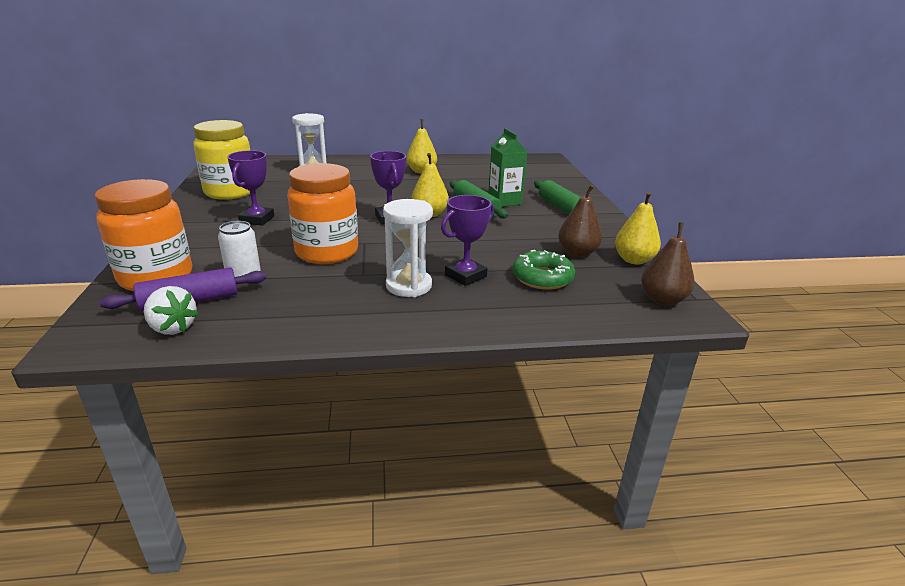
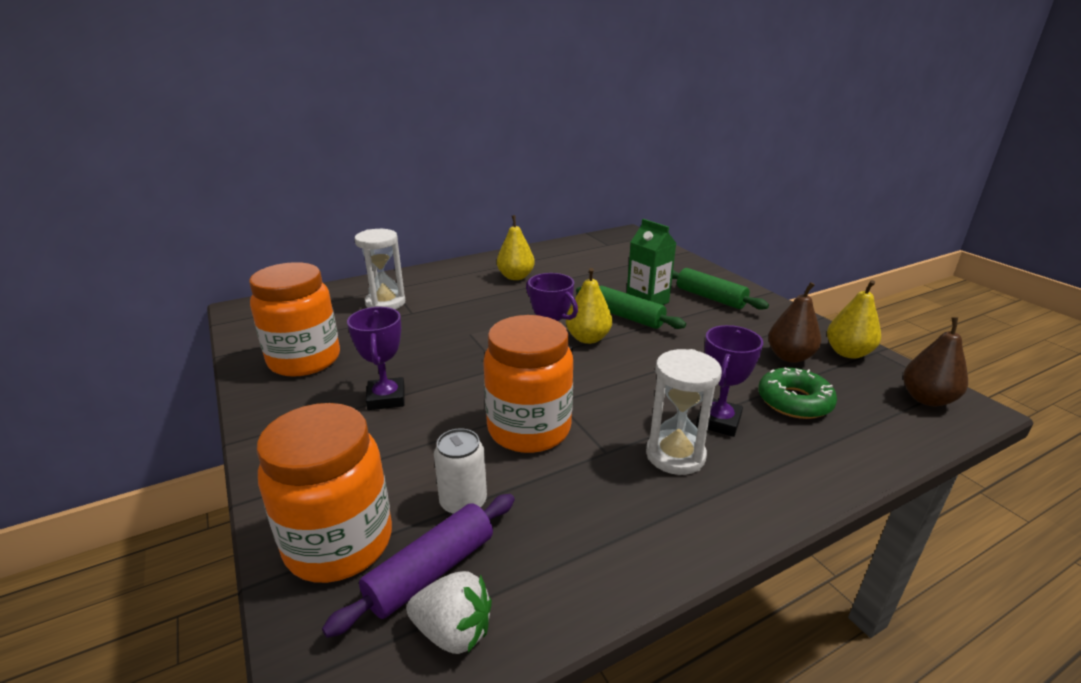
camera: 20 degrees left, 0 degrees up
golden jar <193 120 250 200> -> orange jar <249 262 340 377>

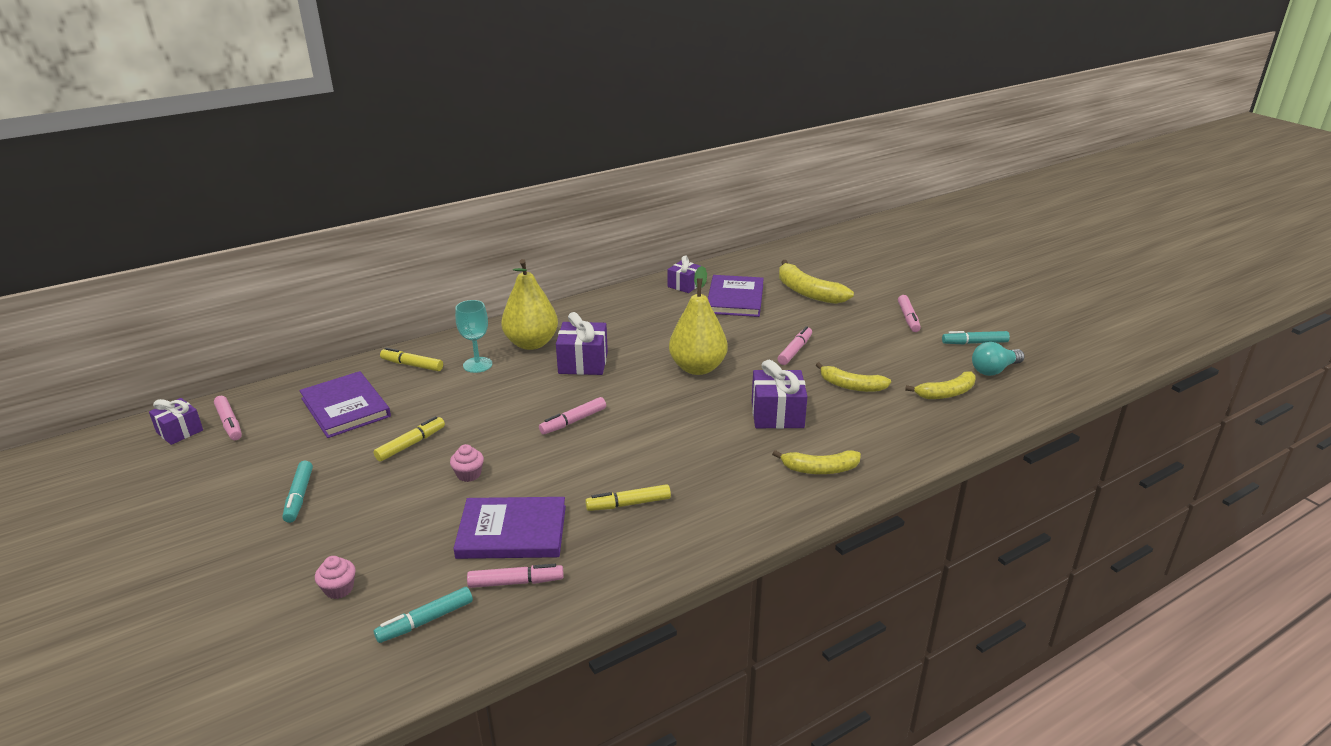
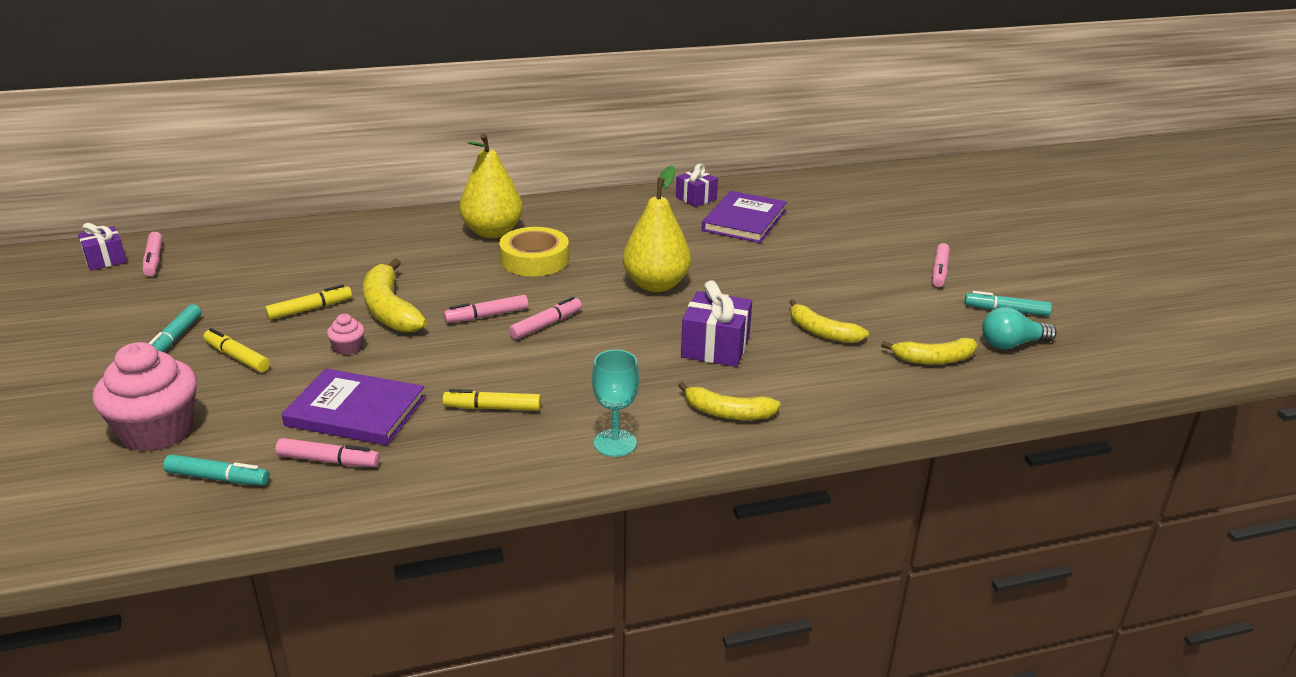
camera: 15 degrees right, 0 degrees up
violet hardcover <299 371 391 438> -> none
golden marker pen <380 348 443 371> -> golden marker pen <203 328 270 372>, shifted
teal wine glass <455 300 492 373> -> teal wine glass <592 350 639 457>, shifted
pink marker pen <778 326 812 365> -> pink marker pen <508 297 582 339>, shifted
golden banana <779 260 854 304> -> golden banana <363 259 427 332>, shifted
violet gift <556 312 608 375> -> golden roll of tape <499 227 569 276>
teal marker pen <374 587 473 643> -> teal marker pen <163 454 270 485>, 150 degrees counterclockwise
pink muffin <315 556 355 599> -> pink muffin <92 342 197 452>, x2.29

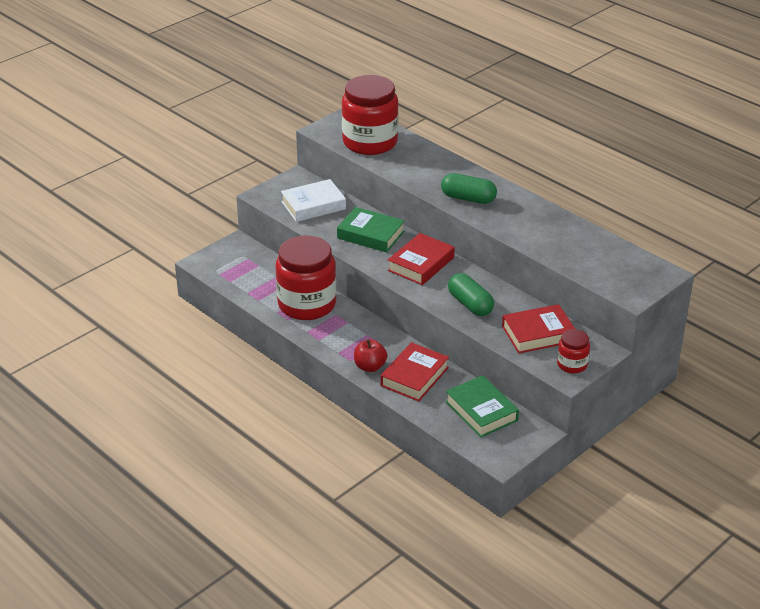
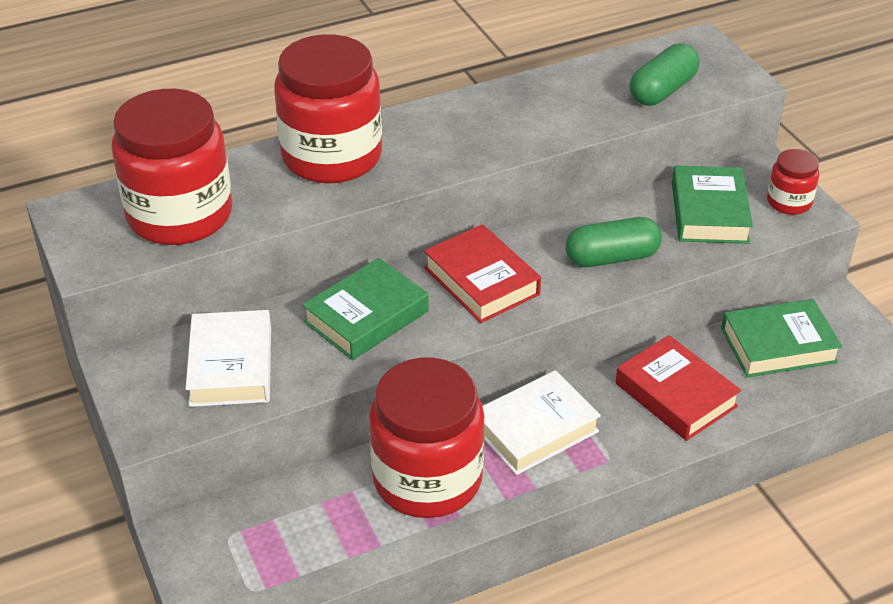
camera: 70 degrees left, 5 degrees up
red toy apple <354 339 387 372> -> none
none -> red jar <274 34 382 184>
none -> snow-white hardcover <483 370 601 475>
green pill <441 173 497 204> -> green pill <629 43 699 106>, shifted
red hardcover <502 304 575 354> -> green hardcover <672 166 753 244>

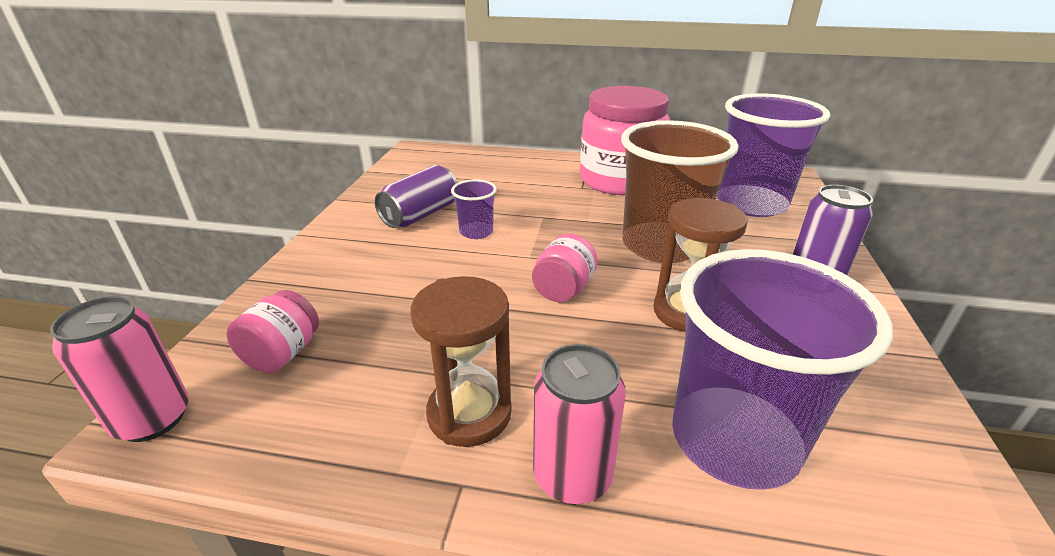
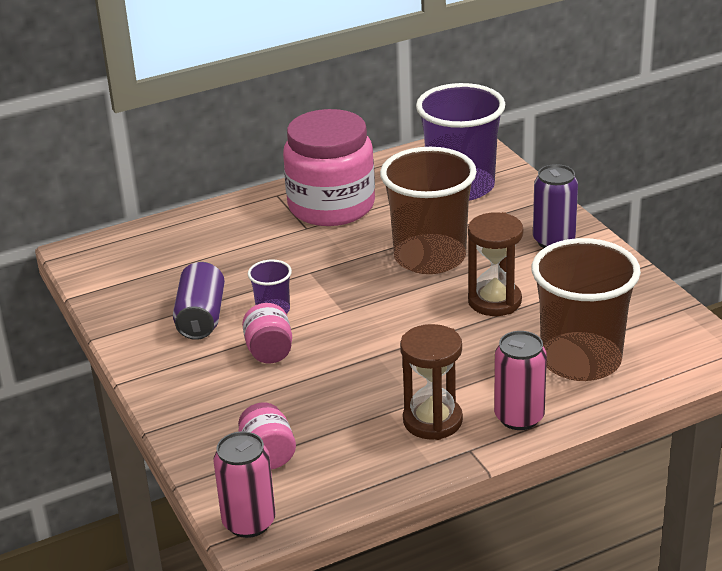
camera: 35 degrees left, 0 degrees up
pink jar <532 234 598 302> -> pink jar <242 303 292 364>, shifted
violet cup <672 249 893 490> -> brown cup <532 238 641 381>

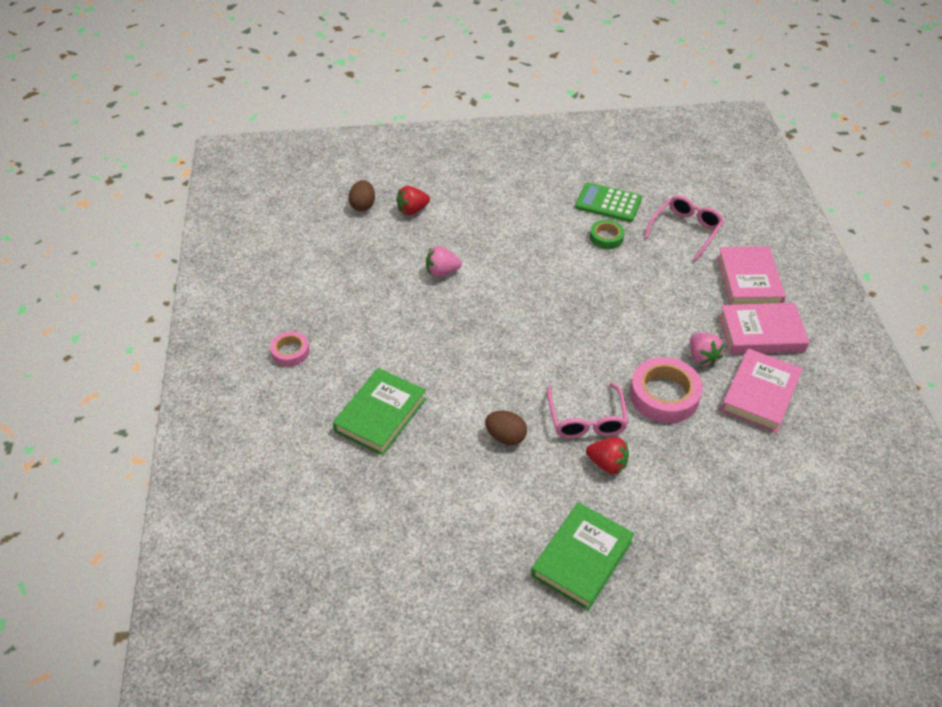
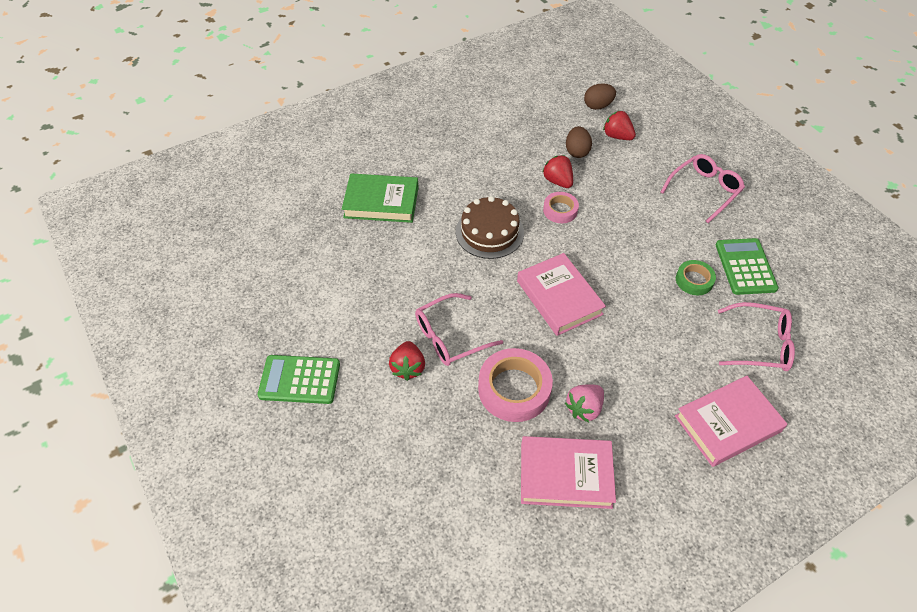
camera: 65 degrees right, 5 degrees up
none -> brown cake <456 196 524 259>
none -> pink eyeglasses <660 154 745 223>
pink roll of tape <270 331 309 366> -> pink roll of tape <543 192 579 223>, shifted
brown toy egg <485 411 527 445> -> brown toy egg <566 126 592 158>, shifted
pink hardcover <719 303 809 354> -> pink hardcover <517 253 606 336>, shifted
green hardcover <531 502 634 611> -> green pocket calculator <257 355 340 404>
pink toy strawberry <426 246 462 277> -> red toy strawberry <542 155 573 188>

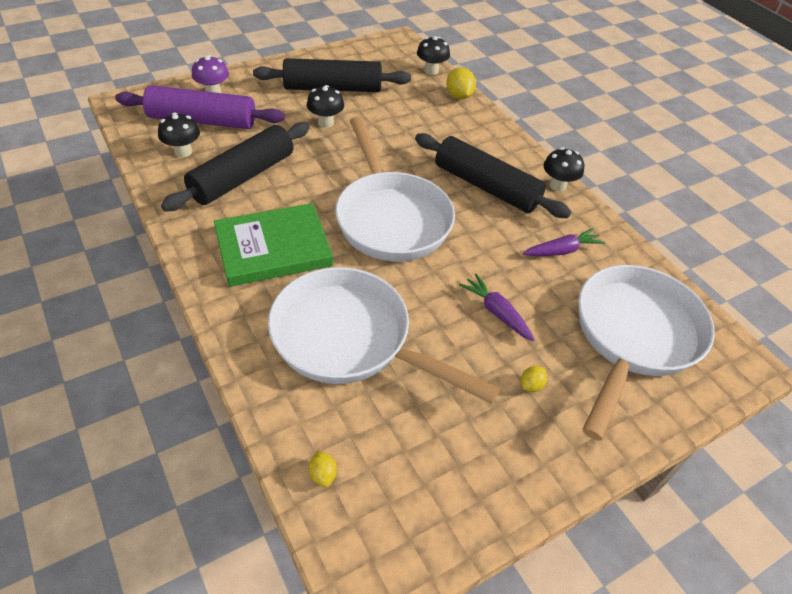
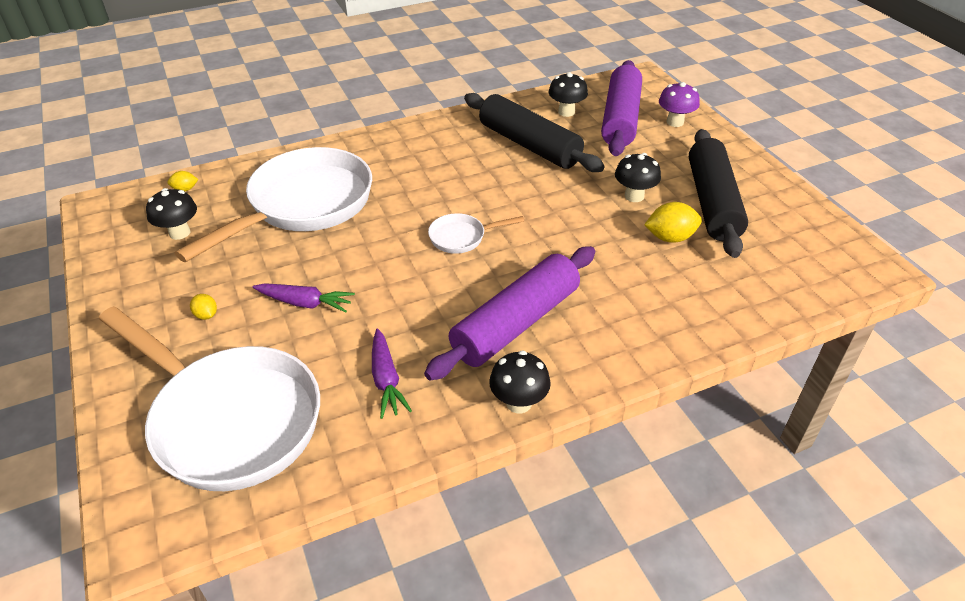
camera: 100 degrees right, 5 degrees down
green hardcover <214 203 333 287> -> none
black fungus <417 36 450 75> -> black fungus <146 188 197 240>, shifted
golden lemon <446 67 476 99> -> golden lemon <644 202 702 243>, shifted
black rolling pin <415 133 571 218> -> violet rolling pin <424 246 595 381>
violet root vegetable <459 274 535 341> -> violet root vegetable <253 283 355 313>, 45 degrees clockwise
snow-white frying pan <335 117 455 261> -> snow-white frying pan <428 213 524 254>, x0.43

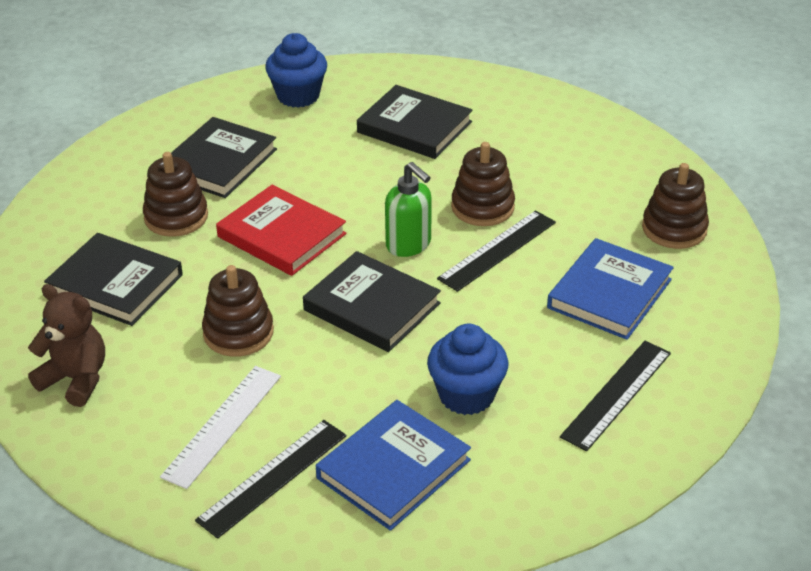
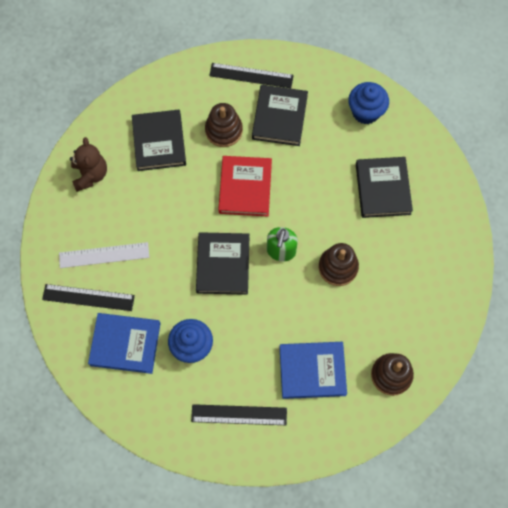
camera: 55 degrees right, 30 degrees up
brown ring stacker <202 265 274 357> -> none
black measuring stick <437 210 556 292> -> black measuring stick <209 63 294 88>, shifted
black hardcover <171 117 277 198> -> black hardcover <252 85 308 146>, 75 degrees counterclockwise

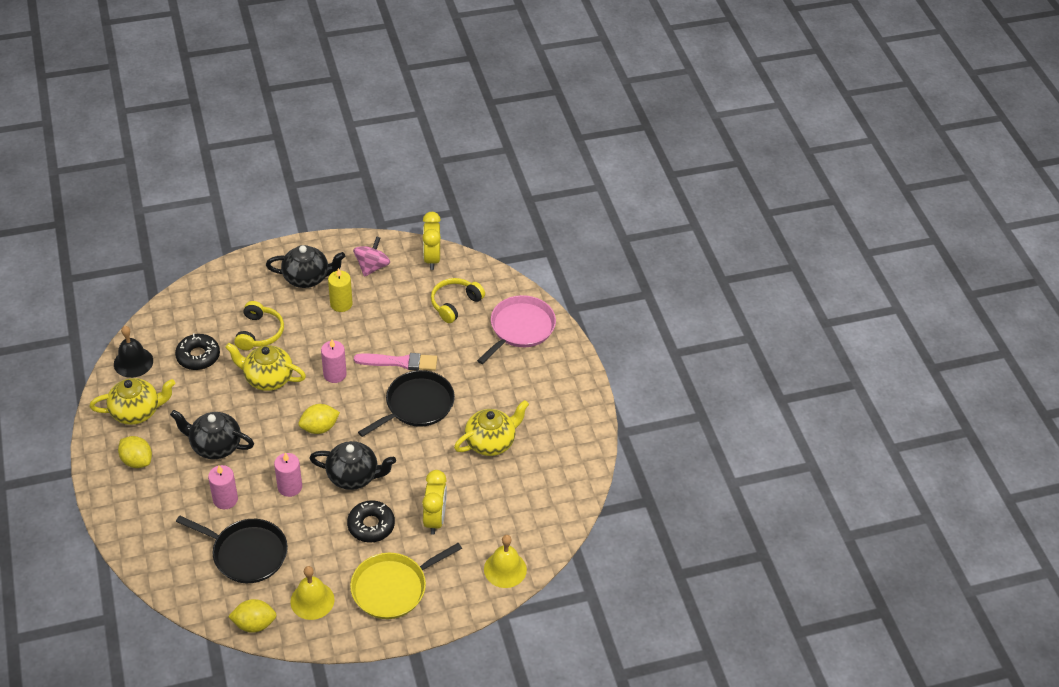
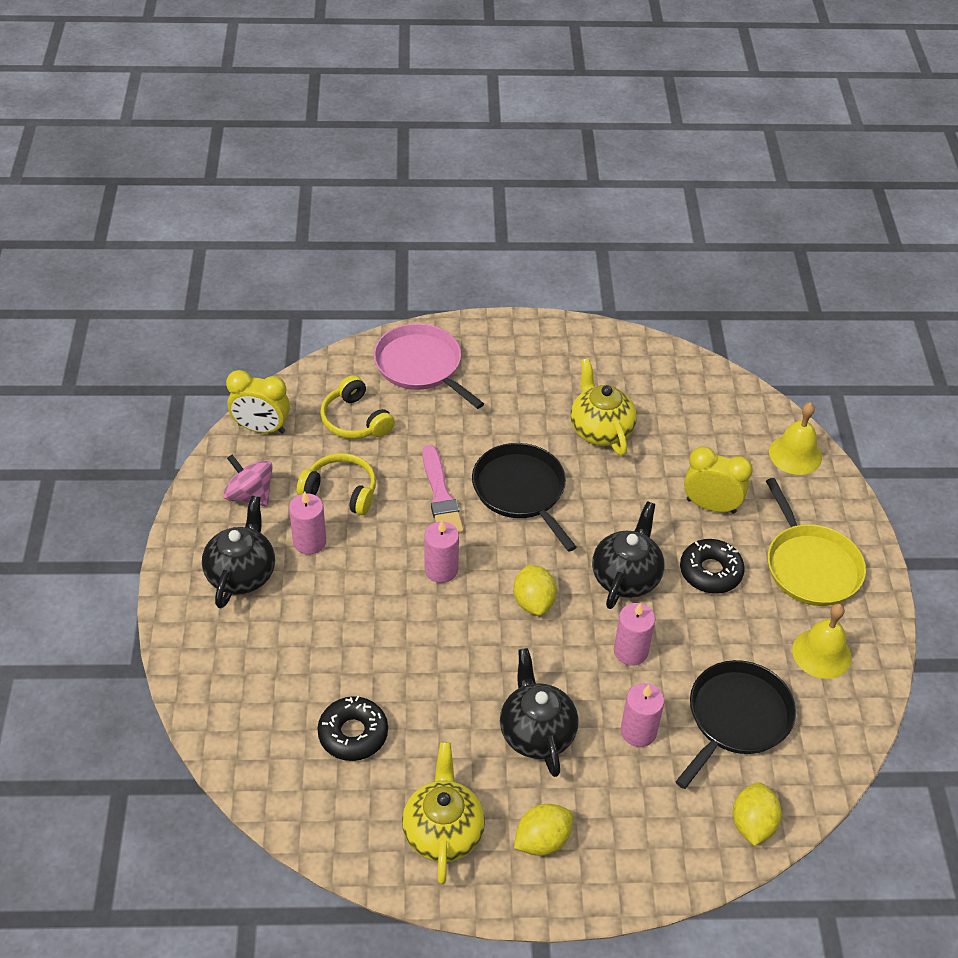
camera: 75 degrees left, 0 degrees up
black bell <114 326 153 378> -> none
golden china teapot <225 343 306 391> -> none
golden lemon <228 599 276 633> -> golden lemon <733 782 782 846>, shifted
golden headphones <234 301 284 350> -> golden headphones <297 453 376 515>, shifted
golden pillar candle <328 268 353 312> -> pink pillar candle <289 491 326 555>
black china teapot <170 410 254 459> -> black china teapot <500 648 578 777>, 135 degrees clockwise
pink paint brush <354 353 437 371> -> pink paint brush <422 445 464 533>, 150 degrees clockwise

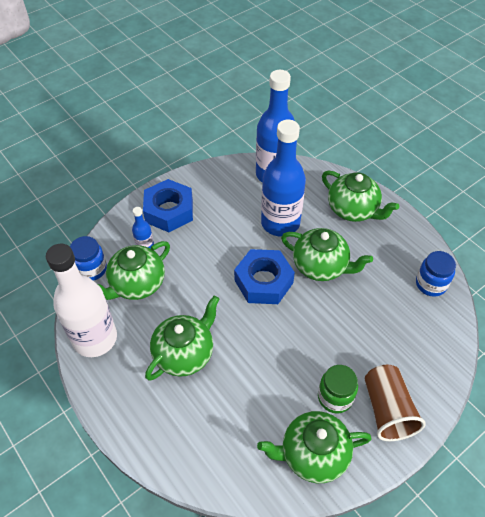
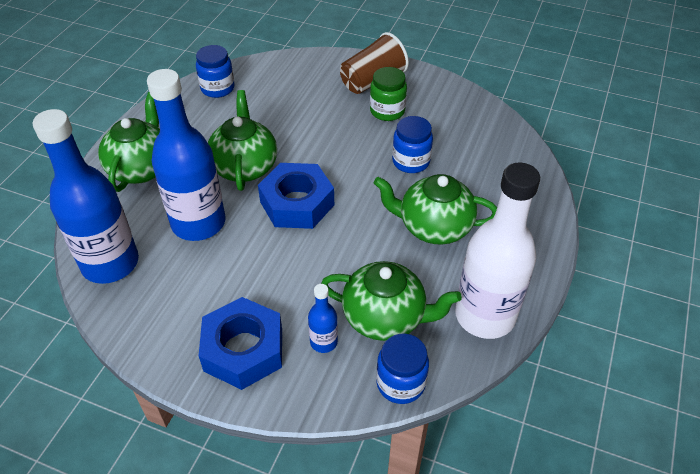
camera: 120 degrees left, 5 degrees down
green china teapot <257 411 372 483> -> none
none -> blue jar <392 116 433 173>

